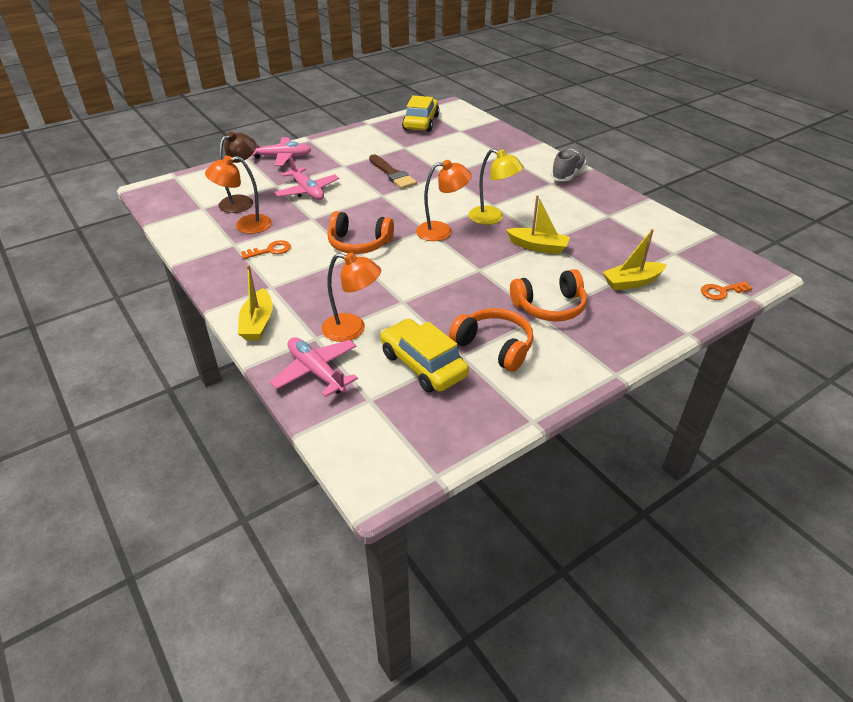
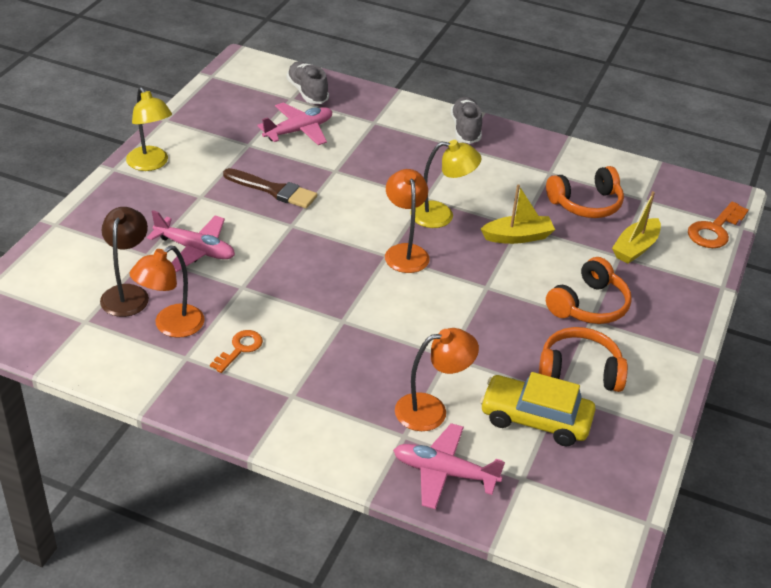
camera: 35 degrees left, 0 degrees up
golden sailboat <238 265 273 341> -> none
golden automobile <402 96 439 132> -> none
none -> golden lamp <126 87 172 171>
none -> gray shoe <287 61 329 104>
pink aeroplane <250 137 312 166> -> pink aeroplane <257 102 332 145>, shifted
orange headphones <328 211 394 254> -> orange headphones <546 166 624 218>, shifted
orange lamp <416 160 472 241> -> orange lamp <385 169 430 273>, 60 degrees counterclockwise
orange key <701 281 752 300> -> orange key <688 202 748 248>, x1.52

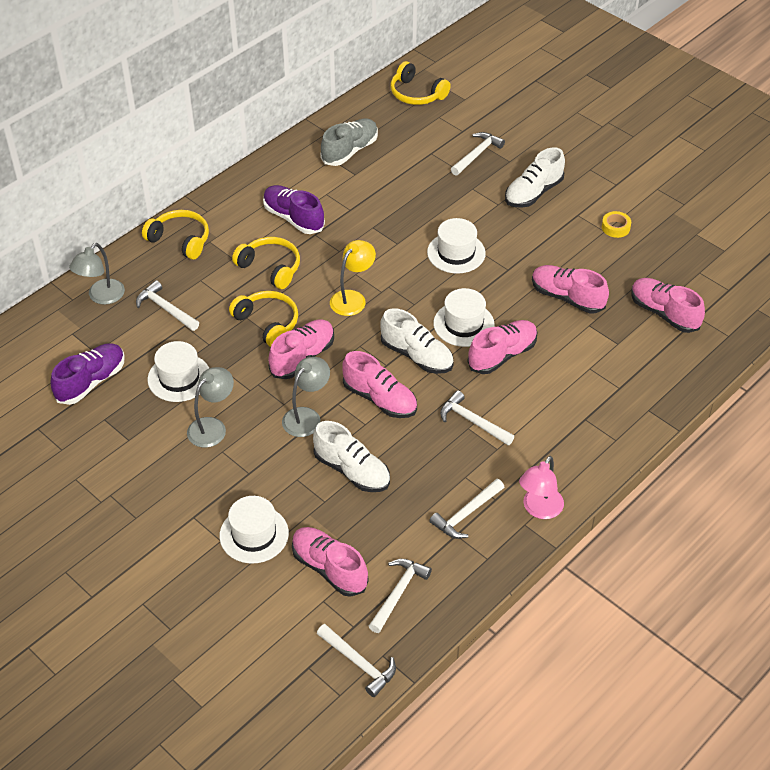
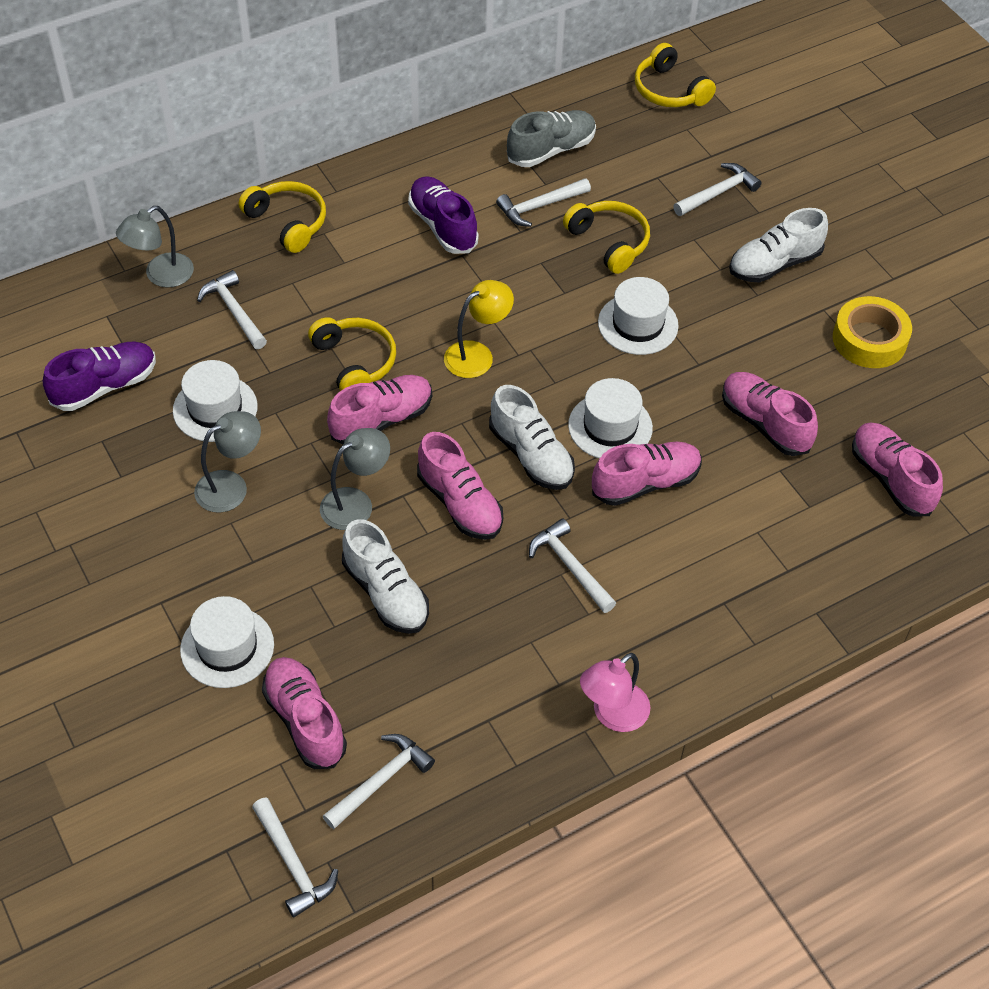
camera: 15 degrees right, 5 degrees up
golden headphones <232 237 300 289> -> golden headphones <563 201 650 274>, shifted
snow-white claw hammer <429 479 504 539> -> snow-white claw hammer <496 178 591 227>, shifted
golden roll of tape <602 211 631 238> -> golden roll of tape <833 296 912 368>, x1.84

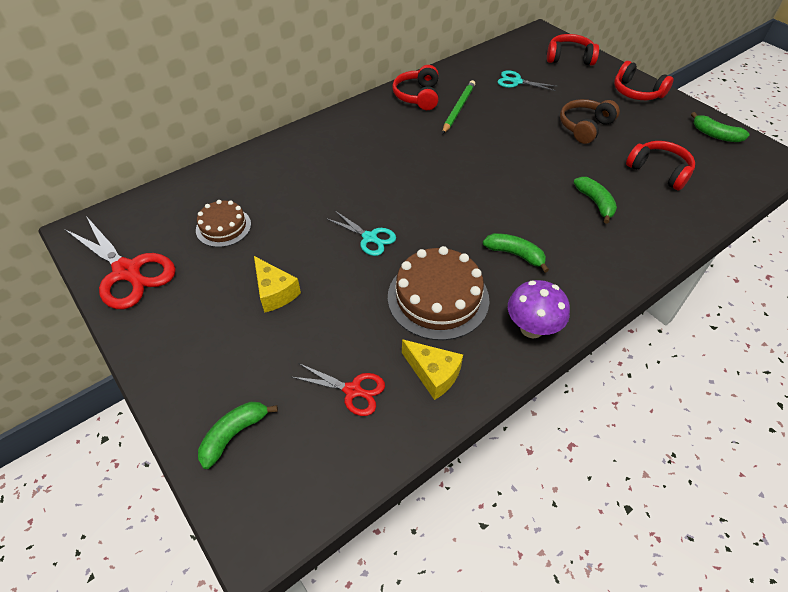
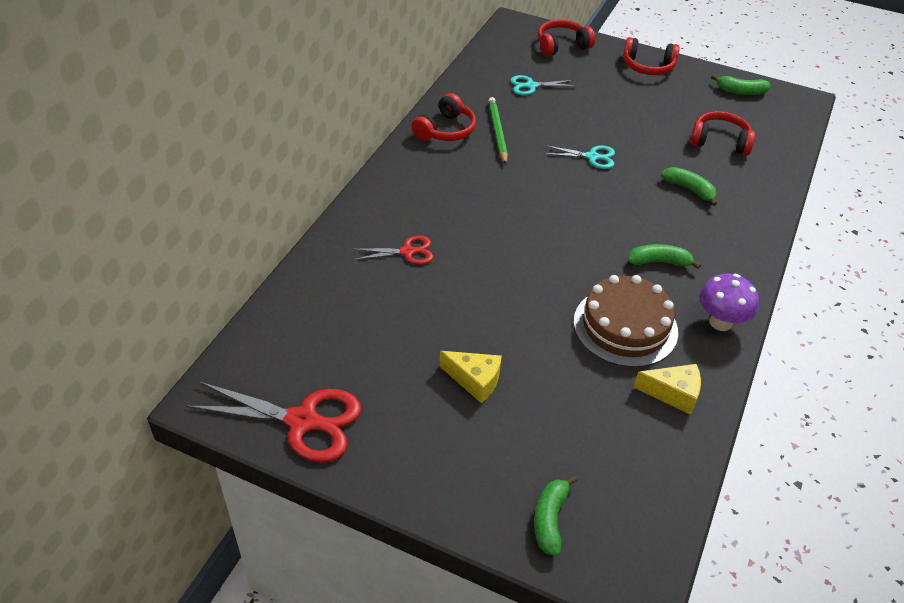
camera: 30 degrees left, 5 degrees down
brown cake <196 200 251 247> -> none
brown headphones <560 99 620 144> -> none
red pair of scissors <292 363 385 416> -> red pair of scissors <352 236 433 265>, shifted
teal pair of scissors <326 211 396 256> -> teal pair of scissors <544 145 615 169>, shifted
red headphones <392 65 438 110> -> red headphones <412 93 476 141>, 120 degrees counterclockwise

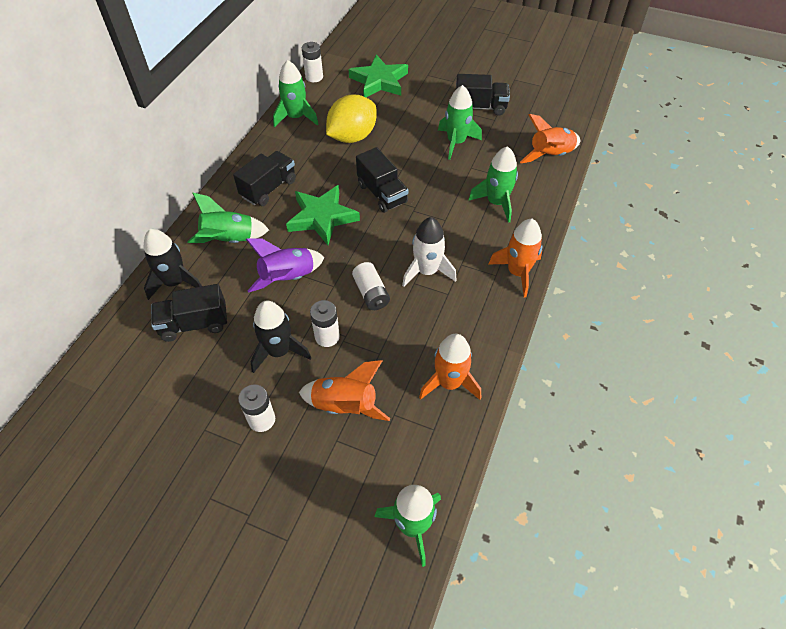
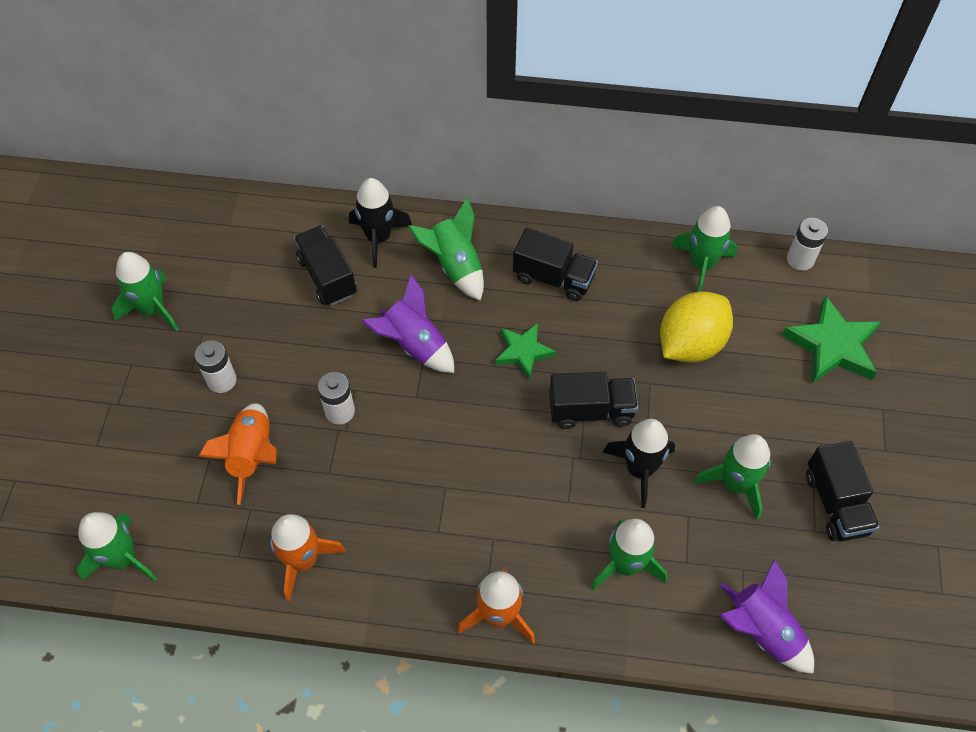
camera: 75 degrees right, 5 degrees up
snow-white battery <352 262 390 310> -> none
snow-white rocket <402 217 456 287> -> none
none -> green rocket <111 252 179 331>
black rocket <250 301 311 373> -> black rocket <602 419 675 508>, shifted
orange rocket <520 114 580 163> -> violet rocket <719 559 814 674>
golden lemon <326 94 377 143> -> golden lemon <660 292 733 363>, 75 degrees counterclockwise
black lorry <356 147 408 213> -> black lorry <549 372 638 429>, 135 degrees counterclockwise
green five-pointed star <286 185 360 245> -> green five-pointed star <495 323 556 380>, x0.63

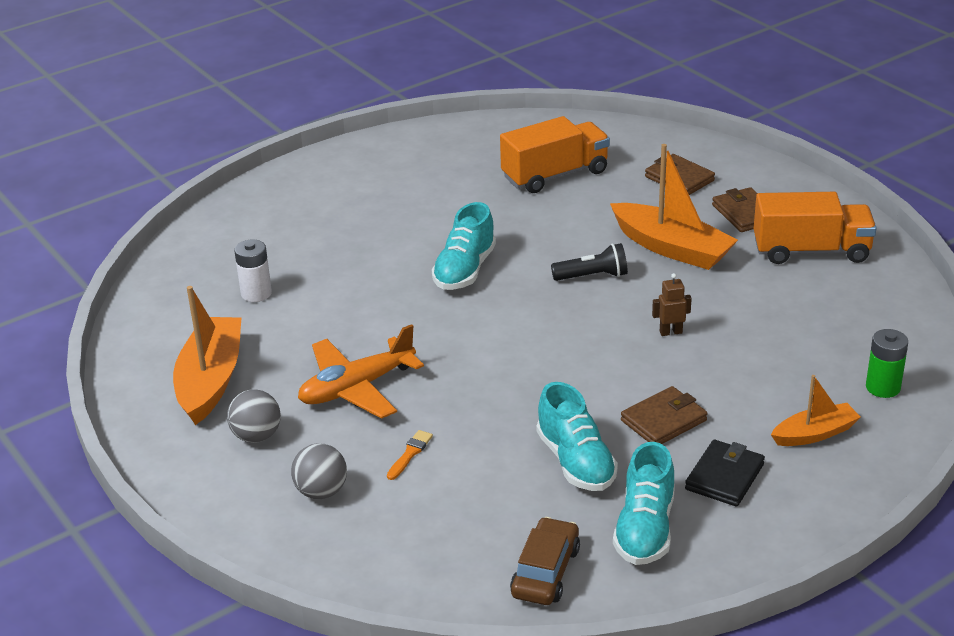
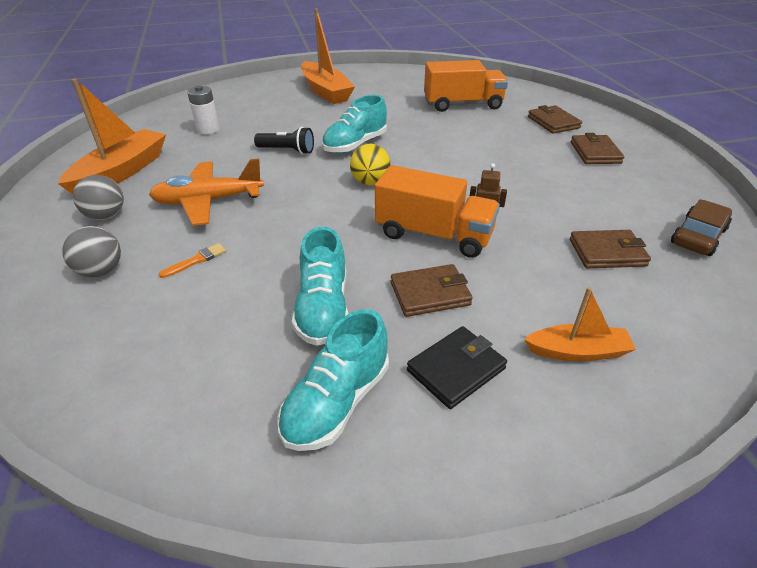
camera: 20 degrees right, 5 degrees up
green battery <866 329 908 398> -> none
none -> golden sphere <350 144 390 185>
none -> brown billfold <570 230 651 268>
brown automobile <510 517 580 605> -> brown automobile <671 199 732 256>, shifted
black pocket torch <551 243 628 281> -> black pocket torch <254 127 314 154>, shifted
orange sailboat <610 144 738 270> -> orange sailboat <301 8 355 104>, shifted
orange lorry <754 192 877 264> -> orange lorry <375 165 500 258>, shifted

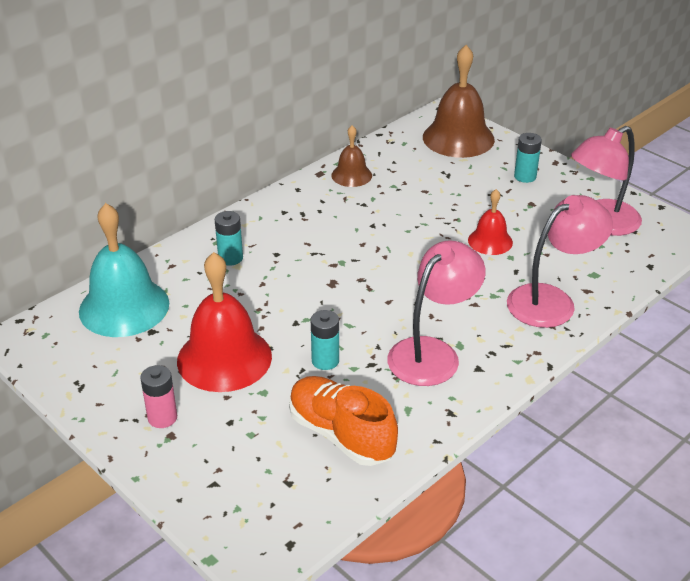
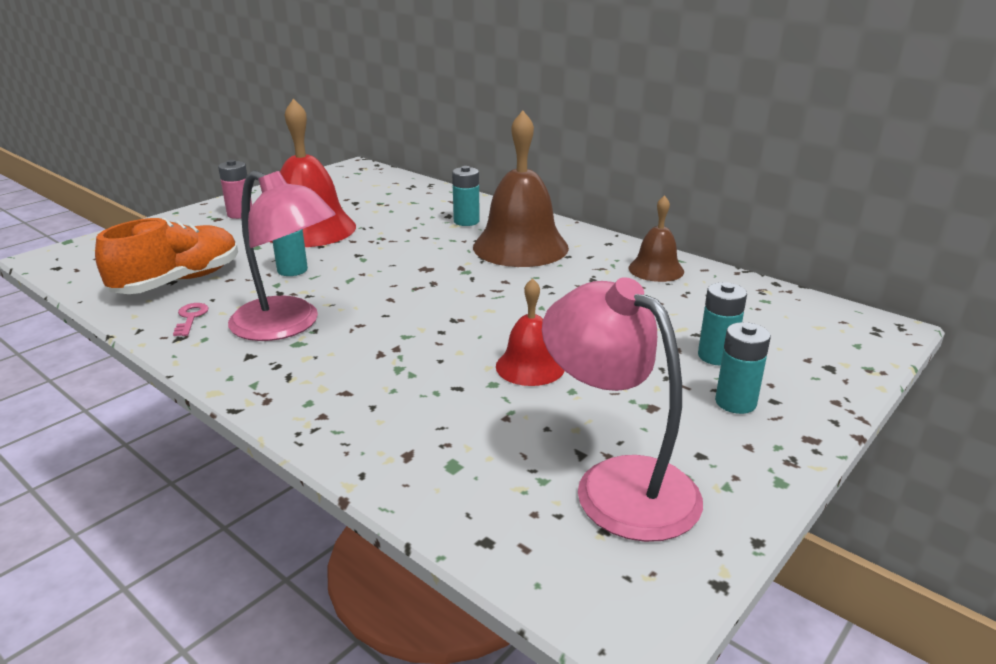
camera: 85 degrees right, 10 degrees down
teal bell <79 203 169 337> -> none
pink lamp <507 195 613 328> -> none
none -> pink key <173 303 208 336>
none -> teal battery <698 282 747 366>
brown bell <423 45 495 158> -> brown bell <473 111 569 267>, shifted

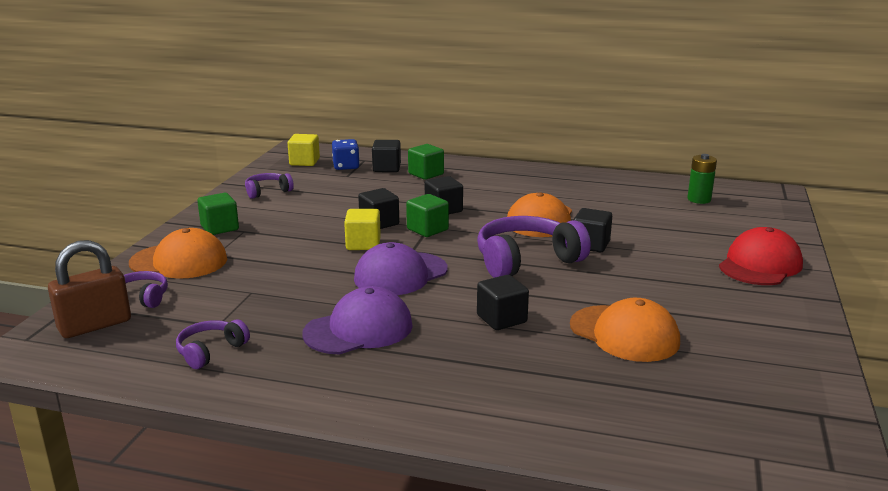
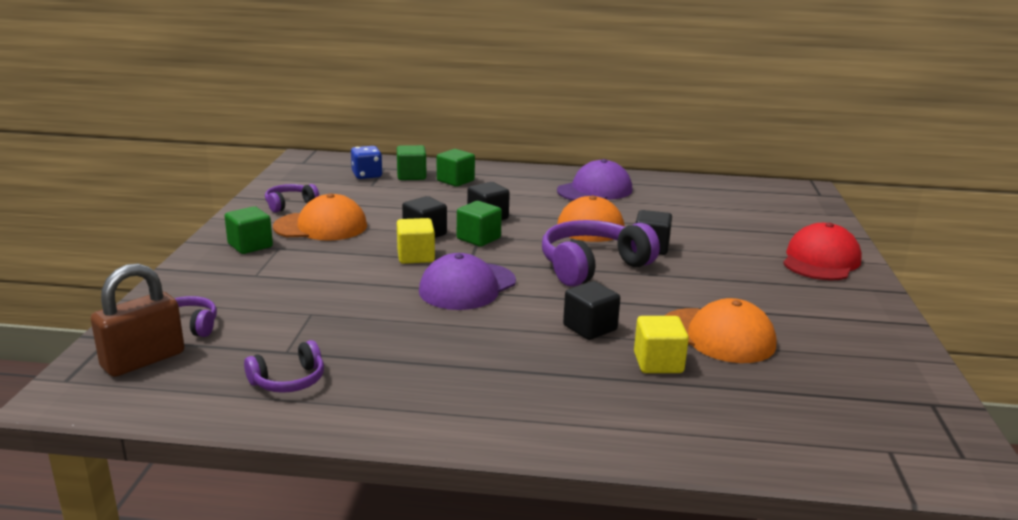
camera: 10 degrees left, 0 degrees up
green battery <687 154 717 204> -> none
orange cap <129 228 227 279> -> orange cap <273 193 367 241>, shifted
golden block <288 134 320 166> -> golden block <634 316 689 373>, shifted
violet cap <302 286 413 354> -> violet cap <557 159 632 201>, shifted
black block <372 140 401 172> -> green block <397 145 426 180>
violet headphones <176 320 250 369> -> violet headphones <244 340 324 393>, 150 degrees counterclockwise

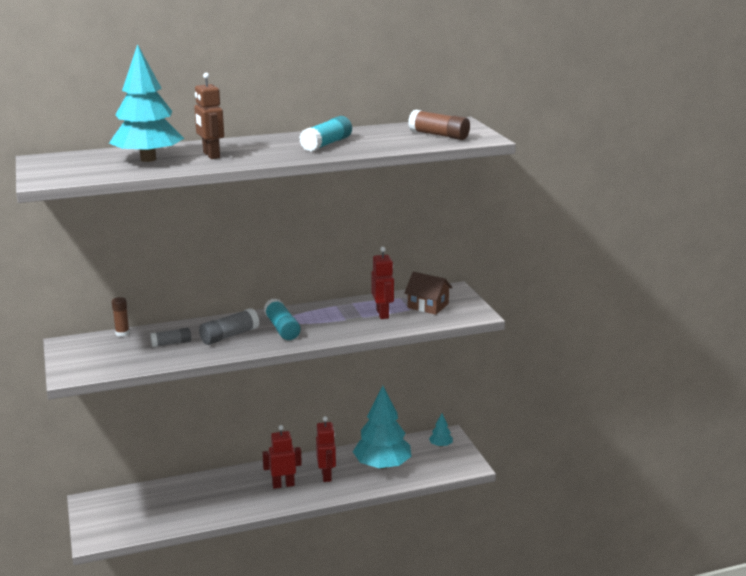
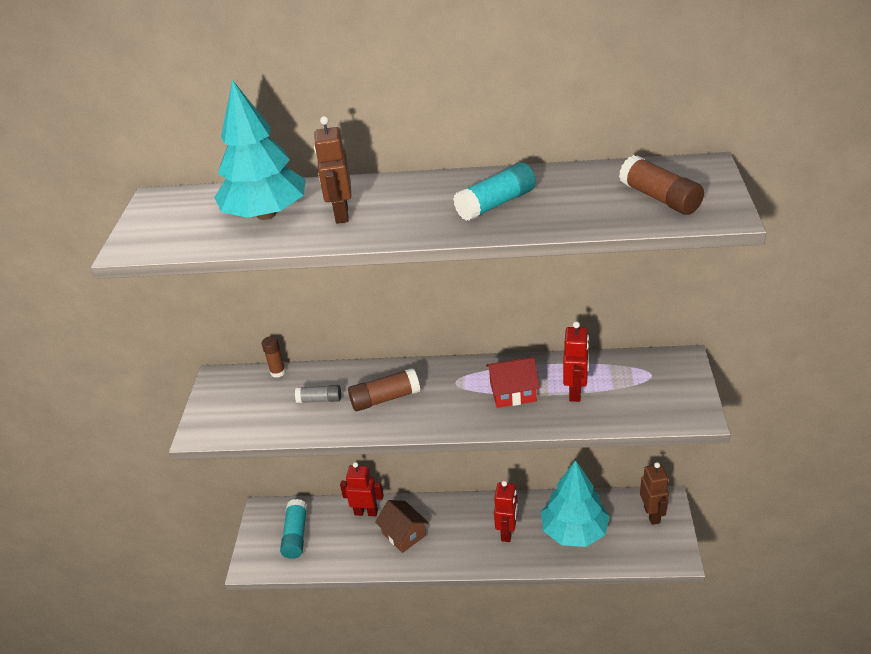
camera: 25 degrees right, 15 degrees up
none -> red house <486 357 540 408>
red robot <262 425 302 489> -> red robot <340 462 384 516>, shifted
teal glue <264 298 301 340> -> teal glue <280 499 307 559>, shifted
brown house <404 272 452 315> -> brown house <375 500 429 553>, shifted
teal fir tree <429 414 453 447> -> brown robot <640 462 669 525>
gray glue <199 308 259 345> -> brown glue <348 368 420 411>

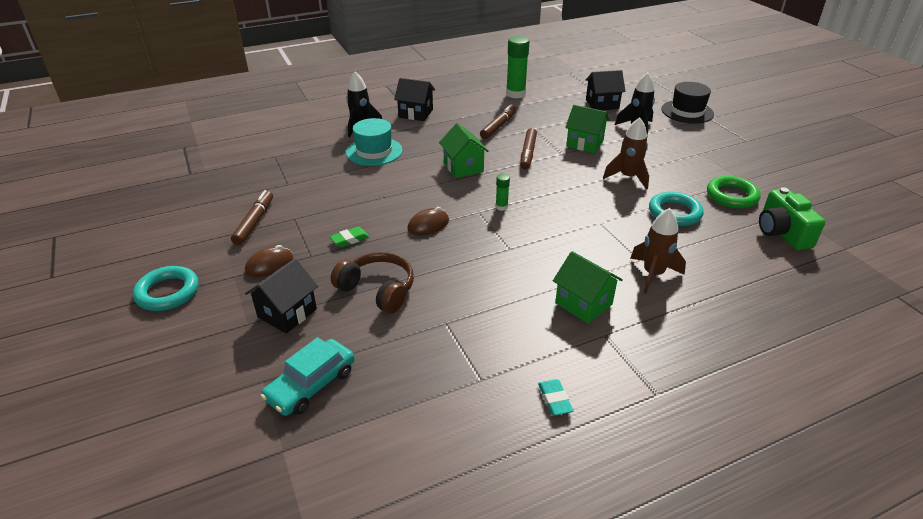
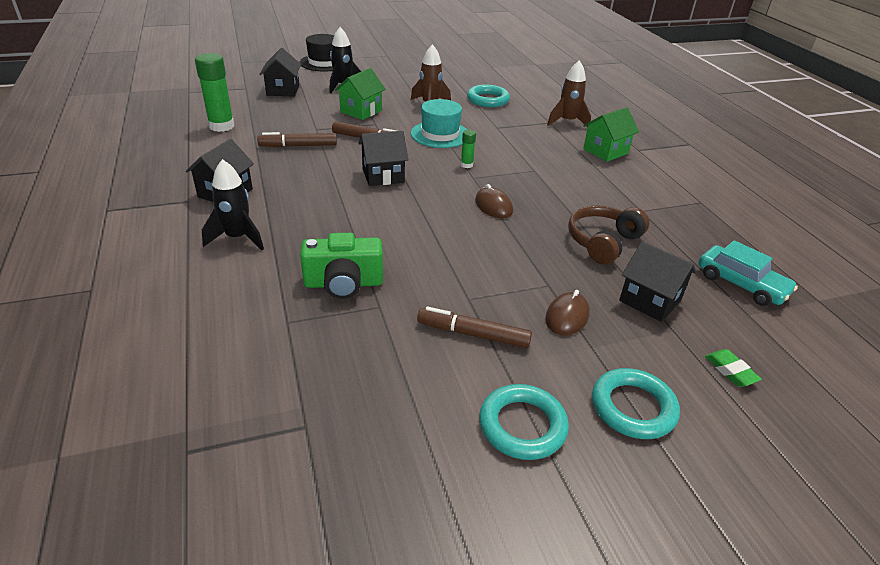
camera: 85 degrees left, 0 degrees up
teal eraser <538 379 573 416> -> none
green hoop <707 176 761 208> -> none
none -> teal hoop <479 384 569 460>
green eraser <330 227 369 247> -> green eraser <705 349 762 387>, shifted
teal hat <346 118 403 166> -> teal hat <411 99 467 148>, shifted
green compact camera <759 187 825 250> -> green compact camera <300 233 383 299>, shifted
green house <439 123 489 178> -> black house <358 131 408 186>
brown PC mouse <245 245 293 277> -> brown PC mouse <545 290 590 336>, 60 degrees clockwise
brown marker pen <480 104 516 139> -> brown marker pen <257 132 337 147>, 45 degrees counterclockwise

